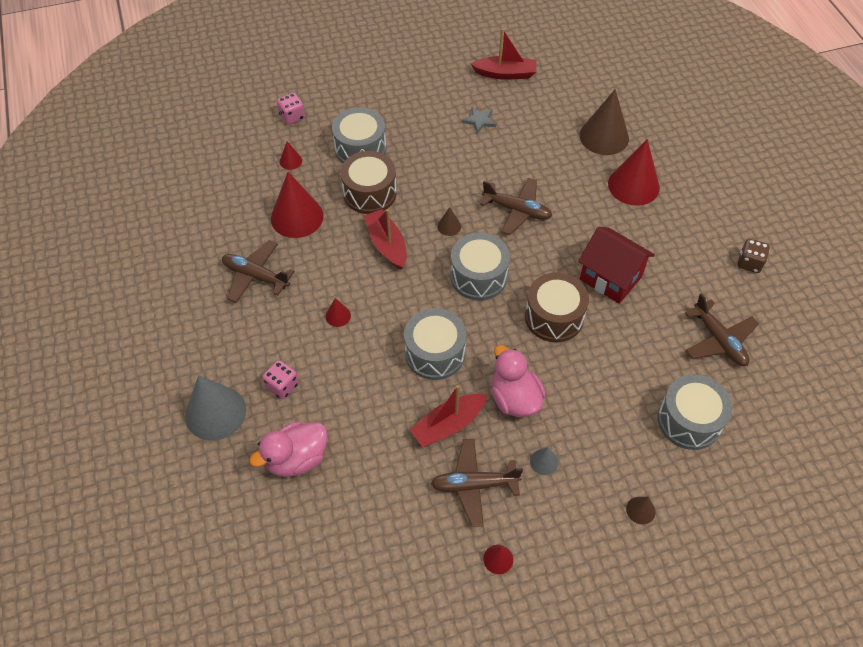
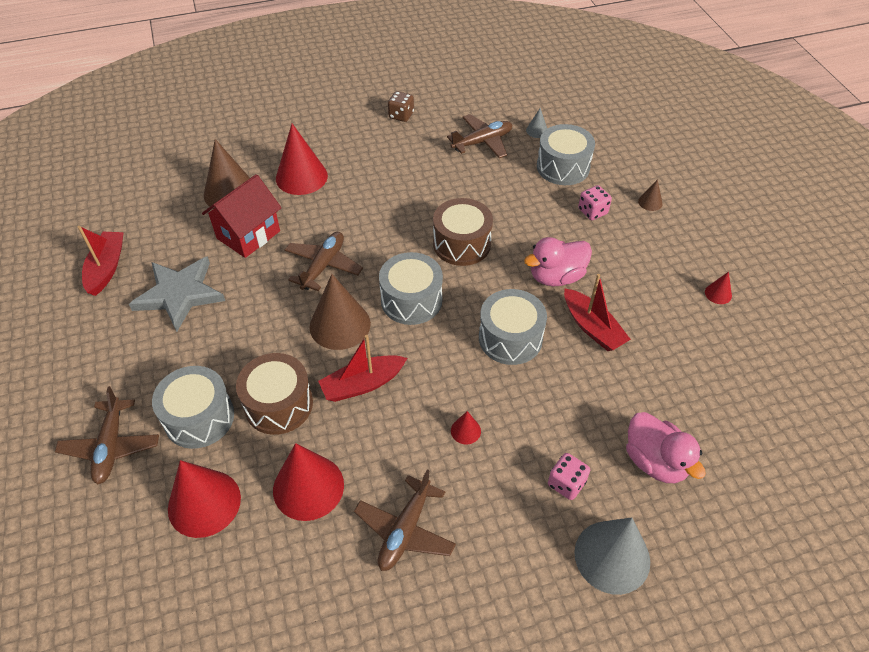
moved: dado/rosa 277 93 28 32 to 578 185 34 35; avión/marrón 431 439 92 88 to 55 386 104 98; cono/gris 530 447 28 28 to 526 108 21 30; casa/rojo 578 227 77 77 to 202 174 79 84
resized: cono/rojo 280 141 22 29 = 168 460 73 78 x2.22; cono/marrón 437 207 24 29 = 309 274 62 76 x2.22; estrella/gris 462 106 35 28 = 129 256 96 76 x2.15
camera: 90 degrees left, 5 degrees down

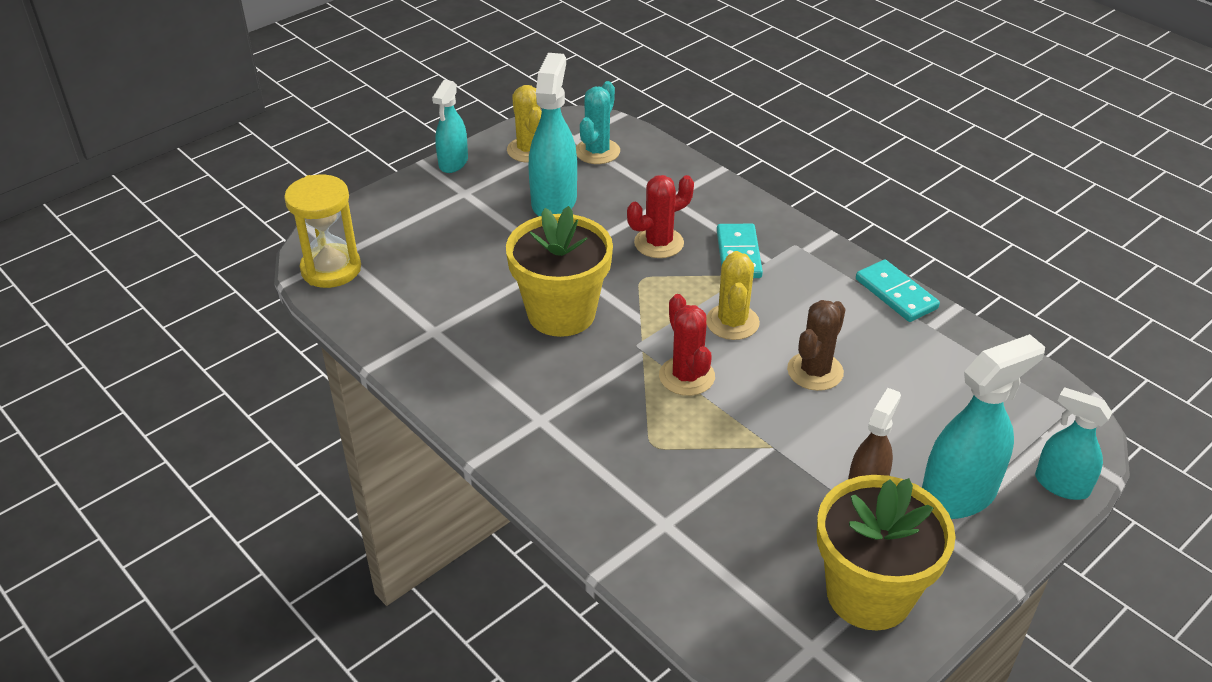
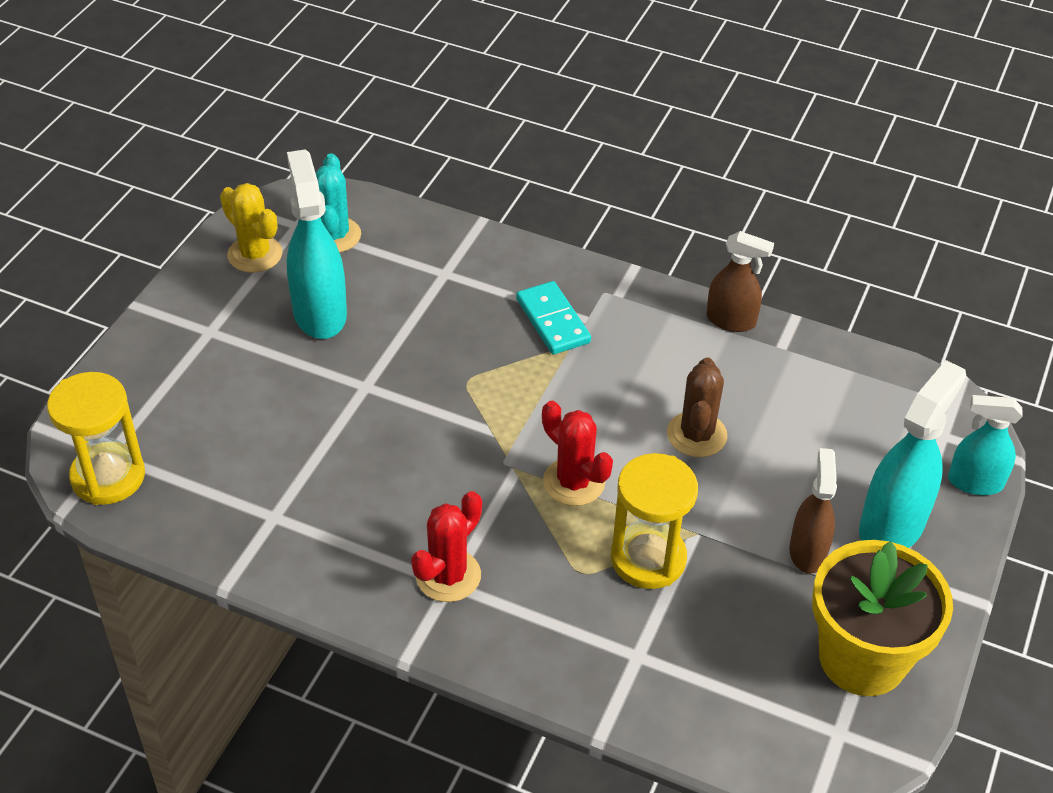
removed: pulverizador/turquesa 432 80 36 93; maceta/amarillo 506 206 107 131; cactus/amarillo 706 251 54 89
added: reloj de arena/amarillo 611 453 87 136
moved: cactus/rojo 627 175 67 83 to 411 491 71 111
replaced: ficha de dominó/turquesa 856 260 84 62 to pulverizador/marrón 706 231 68 101
camera: 25 degrees left, 5 degrees up

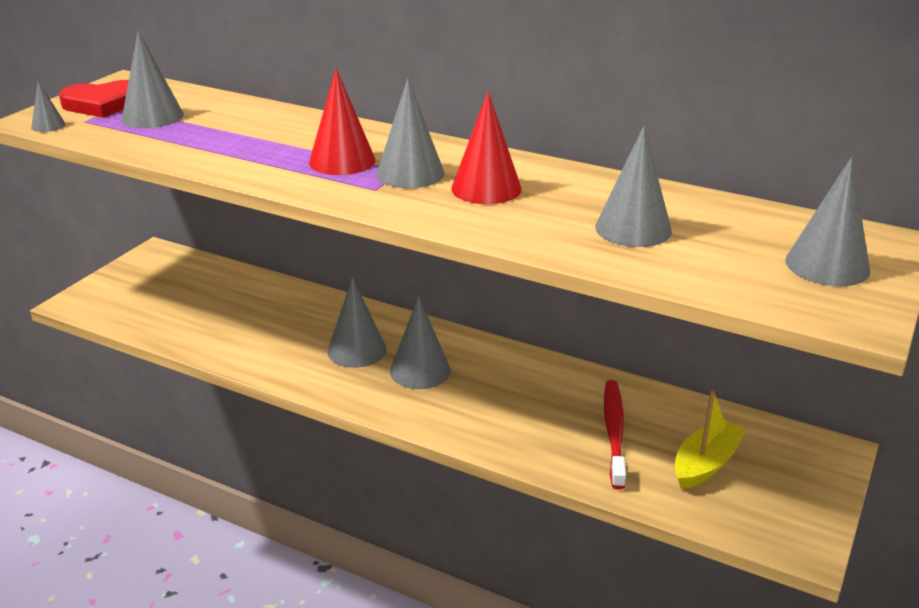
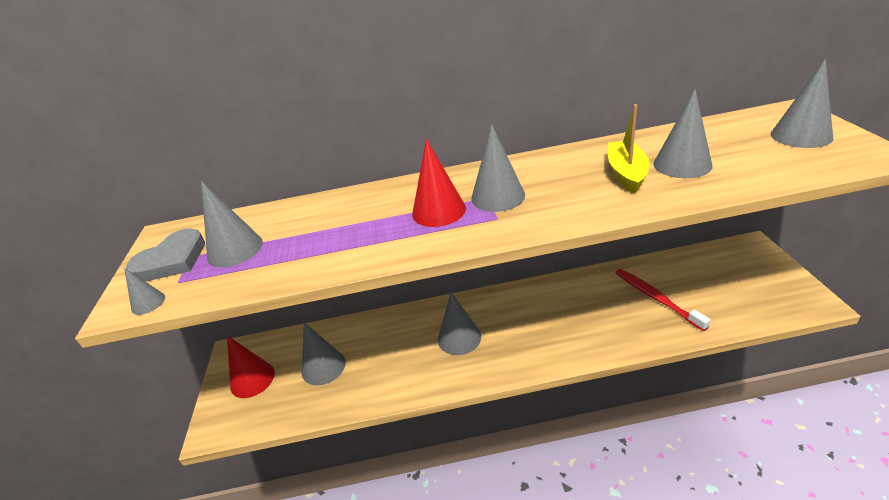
moved: cono/gris 390 296 61 93 to 302 322 44 63; cono/rojo 451 91 71 113 to 227 336 48 62; barco/amarillo 674 391 73 98 to 608 104 42 89
recoloured: corazón/rojo 59 80 70 38 to corazón/gris 126 228 79 54
camera: 30 degrees left, 5 degrees up

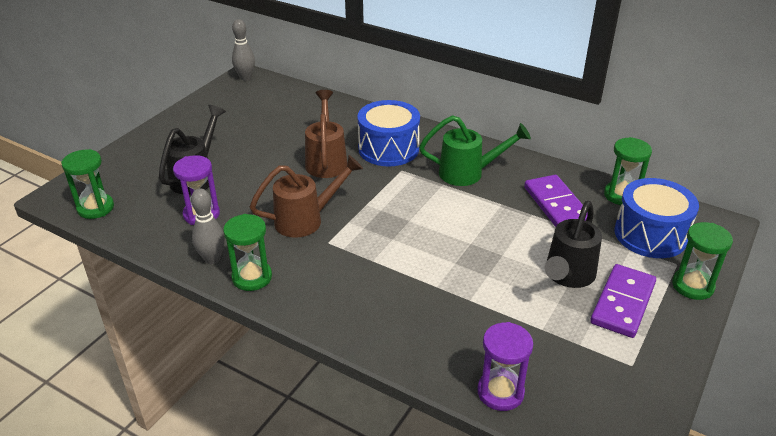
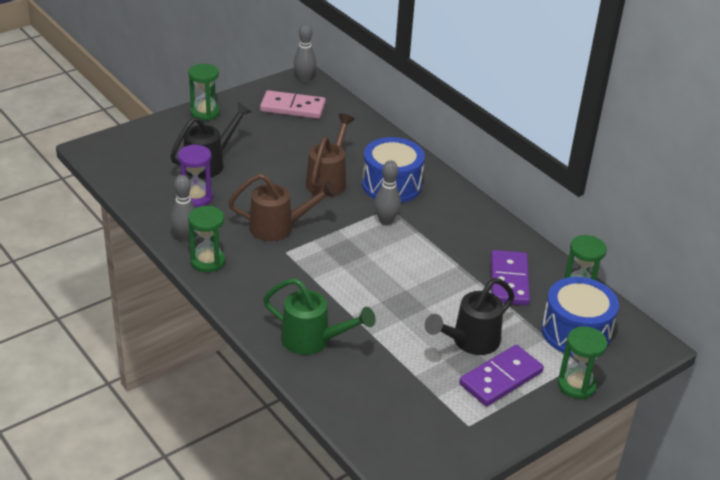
removed: reloj de arena/morado 477 322 56 89
added: ficha de dominó/rosa 260 90 66 29; bolo/gris 374 160 27 65
moved: reloj de arena/verde 61 149 53 70 to 188 64 32 57; regadera/verde 419 115 112 71 to 263 278 113 77
camera: 20 degrees right, 0 degrees up

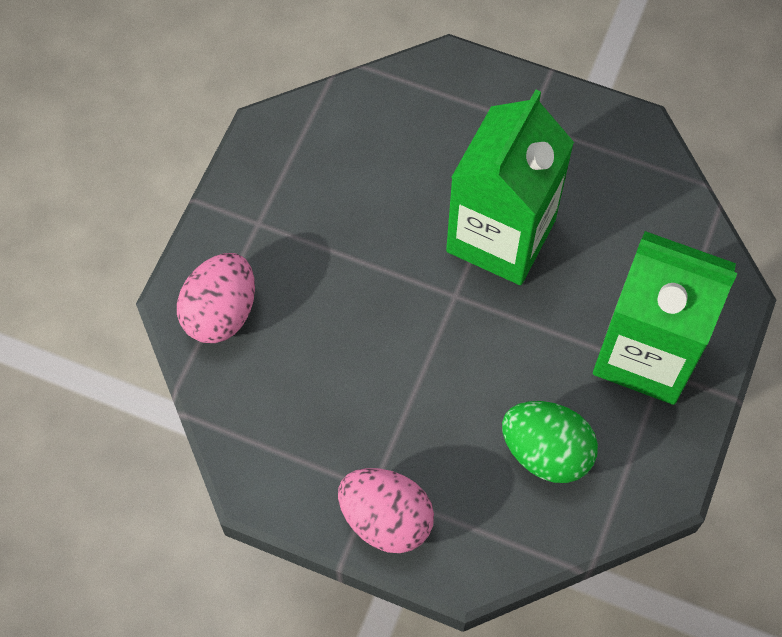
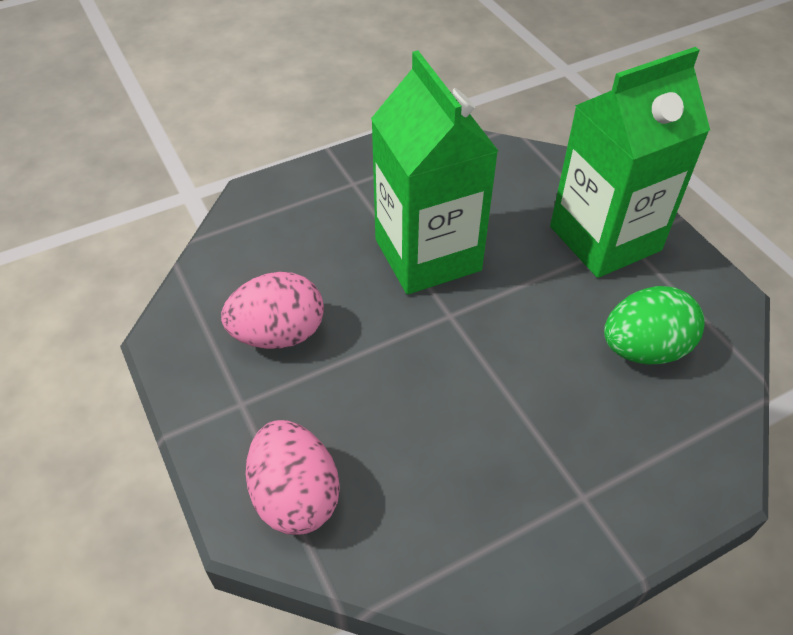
moved: huevo/rosa 338 468 96 85 to 221 272 103 77
camera: 50 degrees left, 15 degrees down

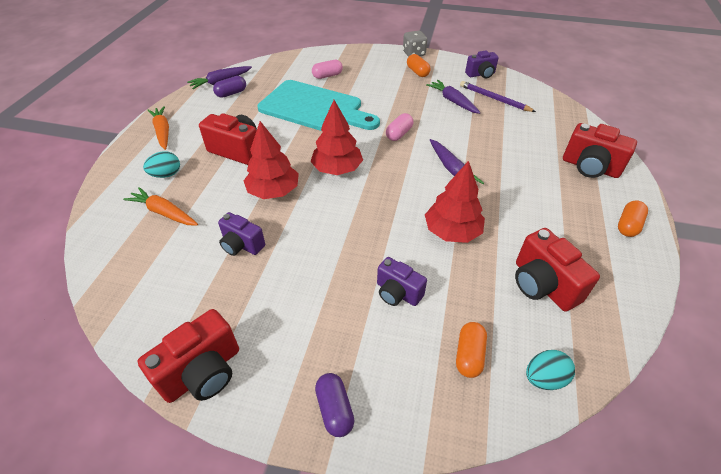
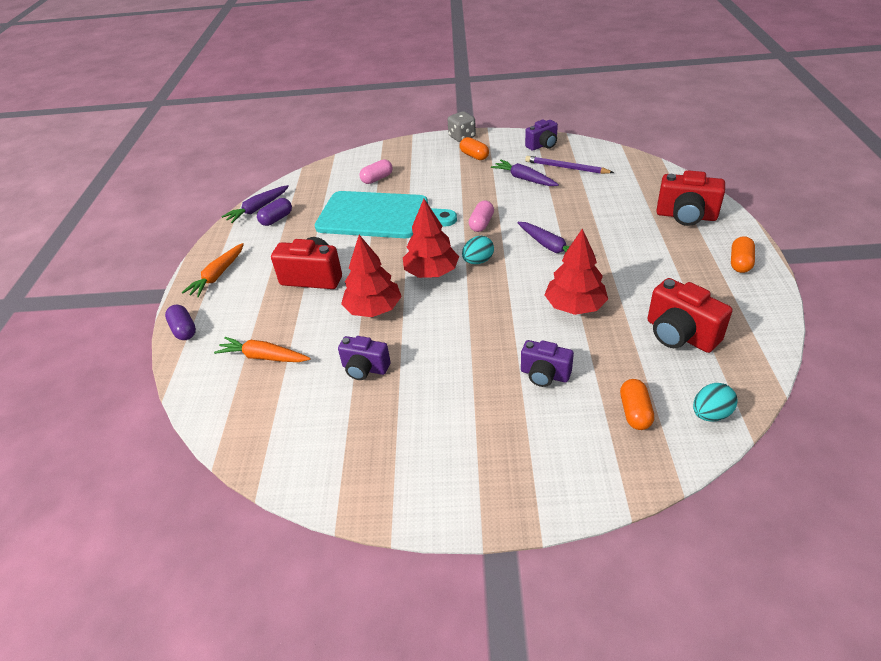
removed: cámara/rojo 138 309 101 94
moved: huevo/turquesa 143 151 37 27 to 462 236 32 28; cápsula/morado 315 373 39 64 to 165 305 31 35
turned: zanahoria/naranja 147 106 22 44 = 182 243 62 54 120 degrees counterclockwise
camera: 10 degrees left, 5 degrees down

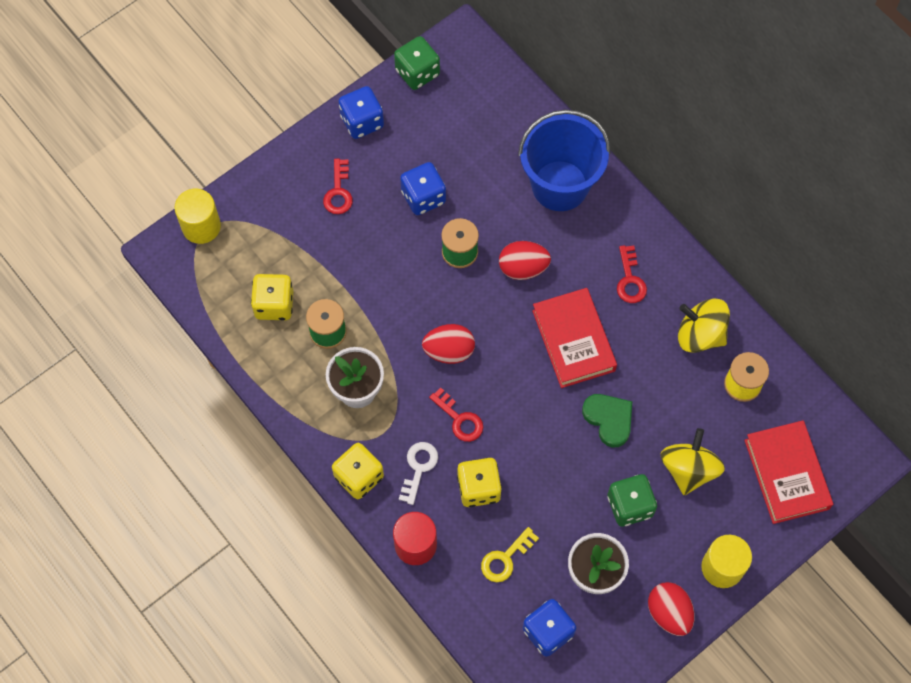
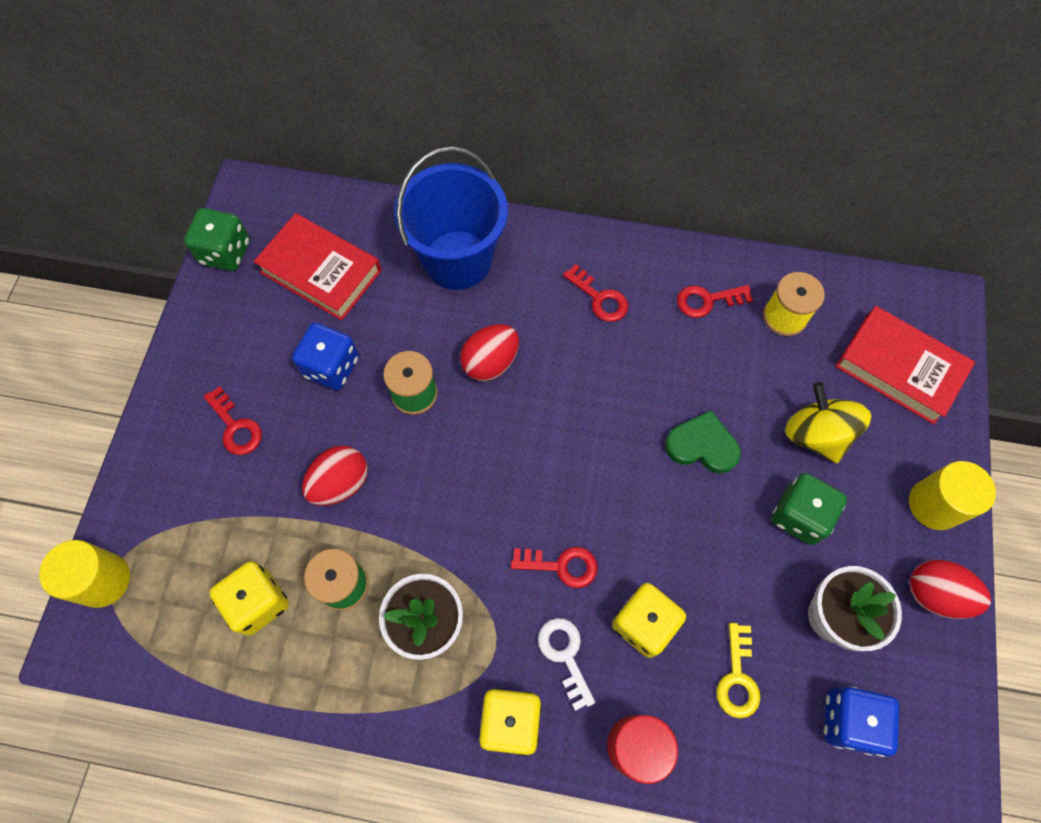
removed: dado/azul 339 86 45 53
moved: huevo/rojo 422 324 53 40 to 302 445 66 61; libro/rojo 532 288 85 100 to 254 213 128 108
replaced: peonza/amarillo 678 298 52 55 to llave/rojo 677 285 76 33
camera: 40 degrees left, 0 degrees up

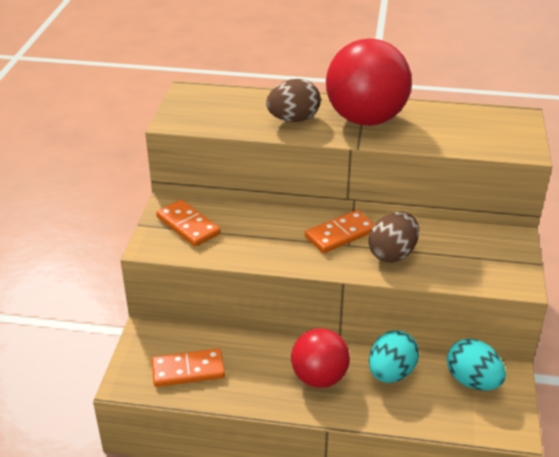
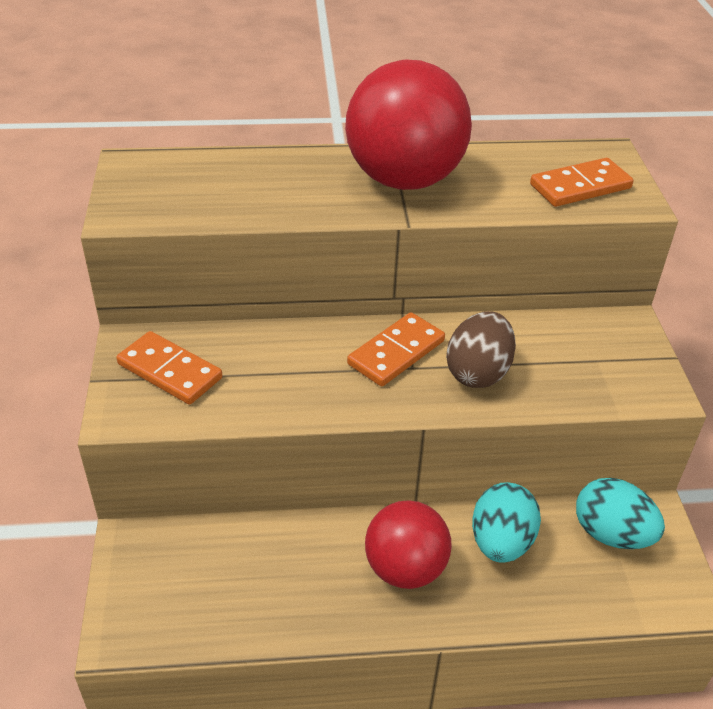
removed: huevo/marrón 266 79 55 43
moved: ficha de dominó/naranja 152 348 73 39 to 530 158 104 49
camera: 15 degrees left, 5 degrees up

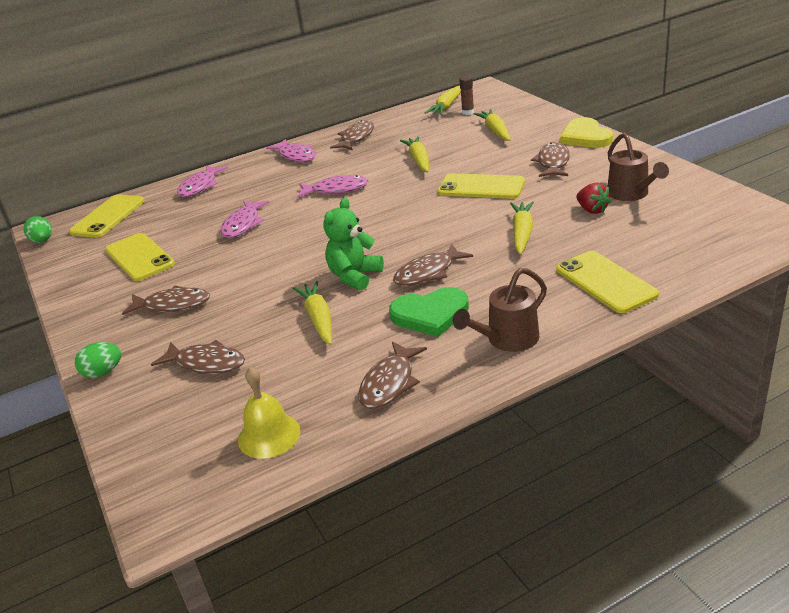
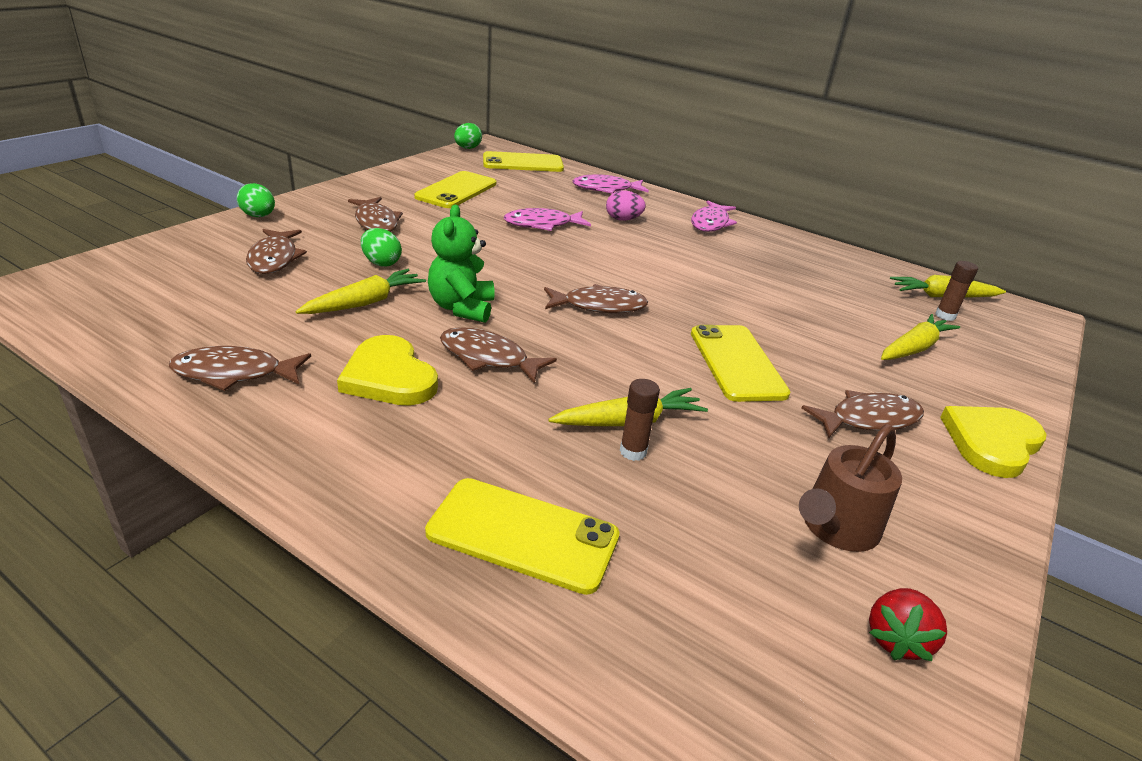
removed: campana/amarillo 238 367 62 92; pez/rosa 297 175 71 22; zanahoria/amarillo 400 136 29 36; regadera/marrón 453 268 94 84
added: huevo/verde 361 228 41 39; huevo/rosa 606 190 40 31; barra de pegamento/marrón 620 379 40 82
moved: pez/marrón 330 120 44 30 to 544 284 104 29; fresa/rojo 576 182 35 32 to 869 588 78 73
recoloured: corazón/verde 389 287 80 50 to corazón/amarillo 337 335 101 71
turned: osito/verde 324 198 60 92 = 428 205 67 118 90 degrees counterclockwise; móvil/amarillo 556 251 103 62 = 425 478 195 117 75 degrees clockwise
camera: 55 degrees right, 0 degrees up

